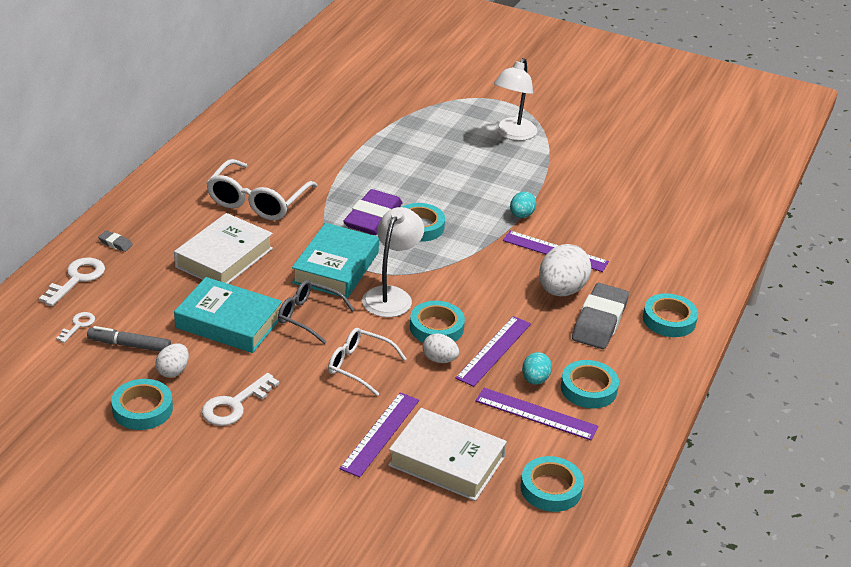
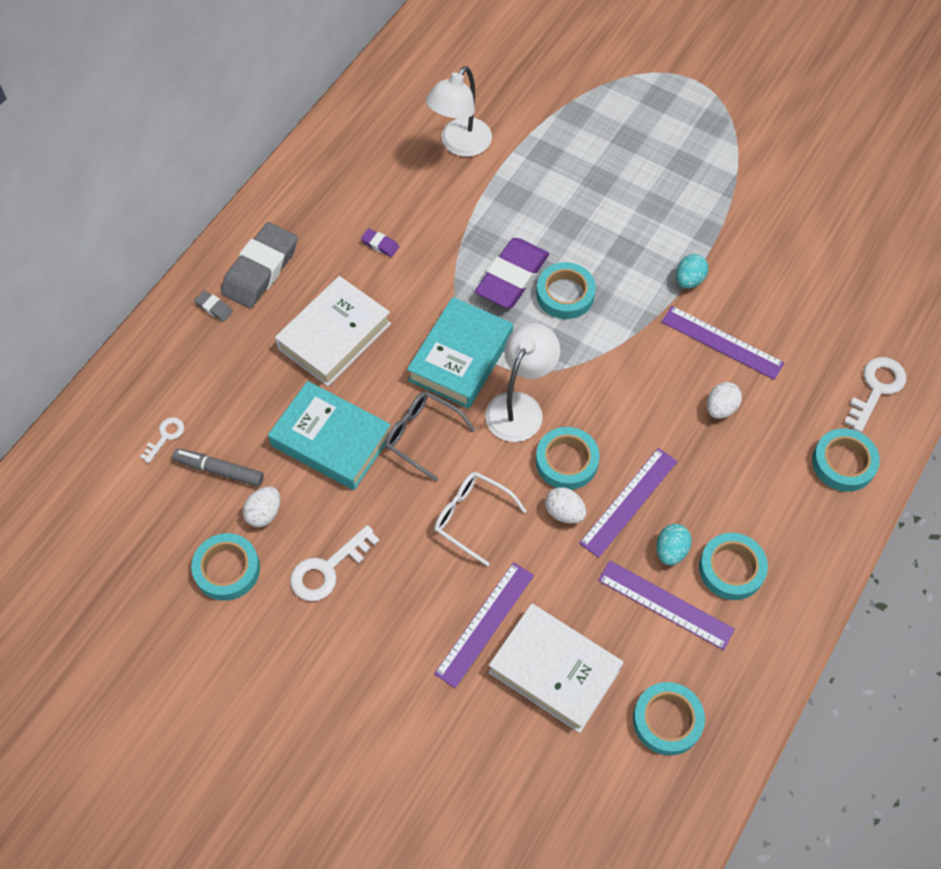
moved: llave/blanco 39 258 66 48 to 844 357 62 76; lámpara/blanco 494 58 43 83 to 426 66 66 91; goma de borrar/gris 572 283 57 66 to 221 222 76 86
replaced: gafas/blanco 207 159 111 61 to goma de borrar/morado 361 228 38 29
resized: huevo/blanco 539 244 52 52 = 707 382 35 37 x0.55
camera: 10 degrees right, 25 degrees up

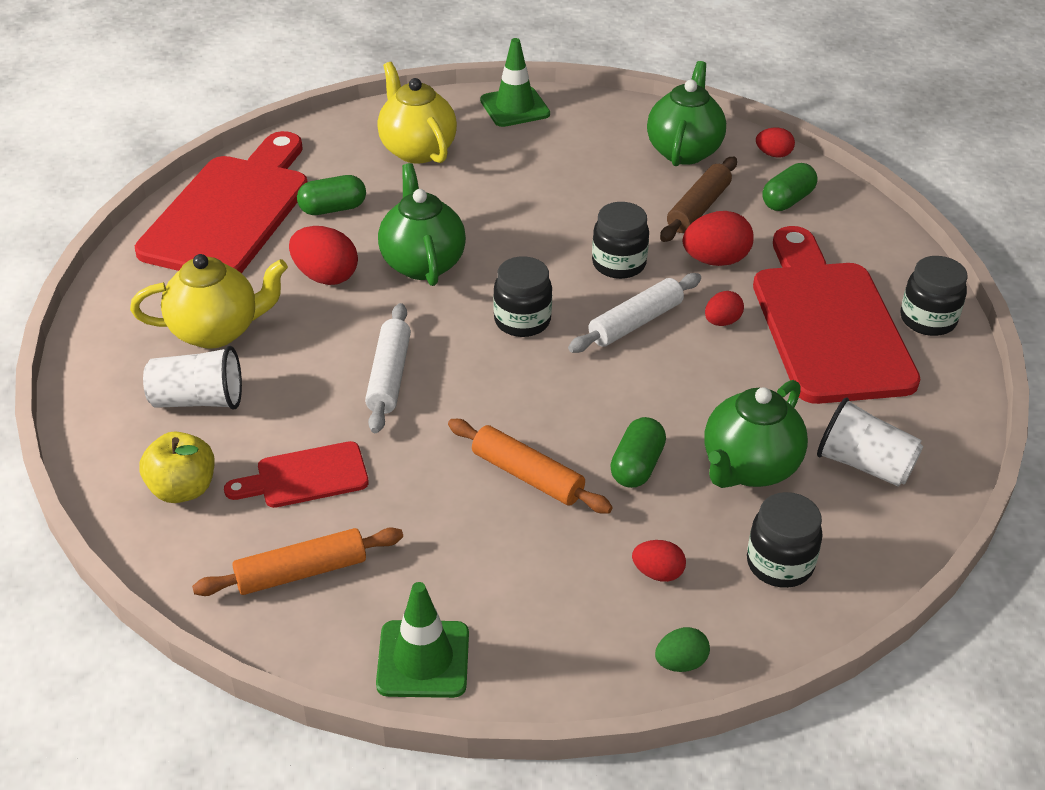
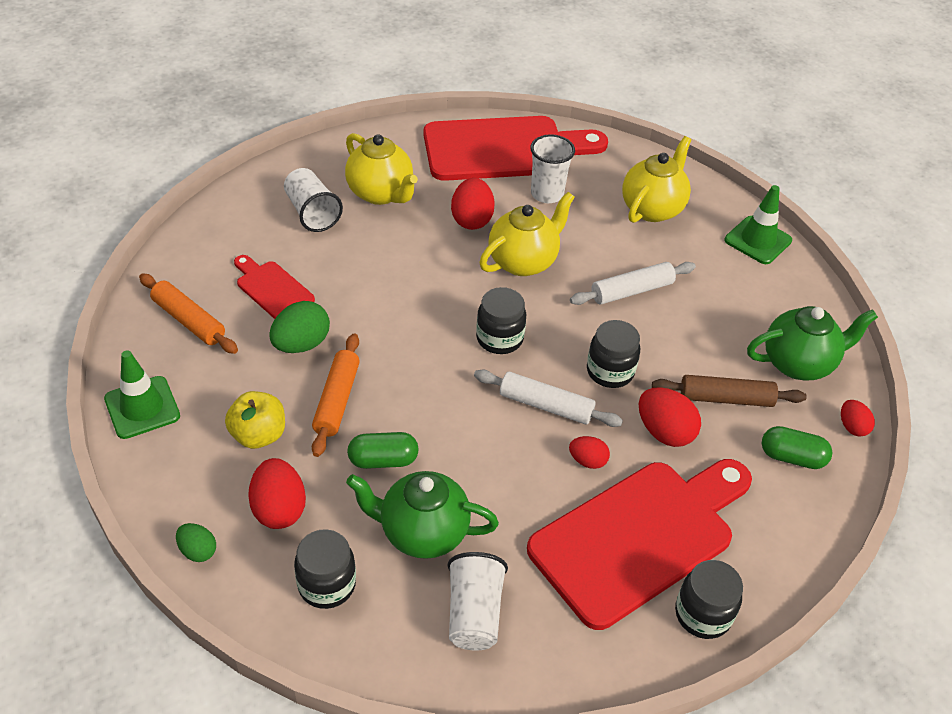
added: huevo/verde 269 301 61 52
moved: manzana/amarillo 139 431 76 72 to 225 391 60 58; rodillo/blanco 365 303 46 130 to 570 262 126 43
replaced: cápsula/verde 297 175 69 40 to vaso/blanco 530 134 45 69
recoloured: tetera/verde 378 163 88 123 to tetera/amarillo 479 192 96 84
resized: huevo/rojo 632 540 54 42 = 248 458 58 71 x1.69
camera: 60 degrees right, 5 degrees up

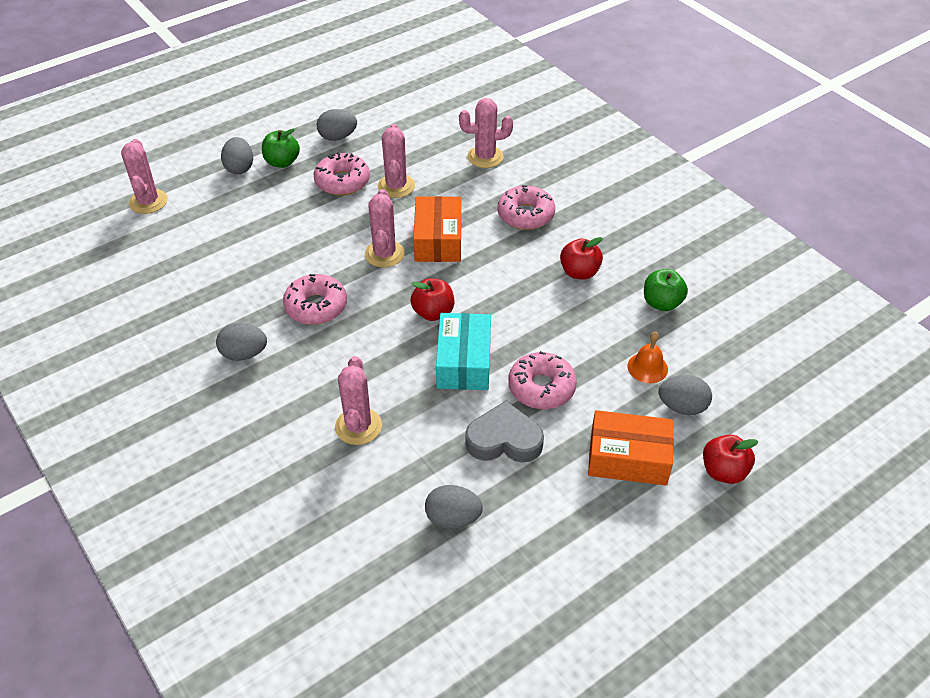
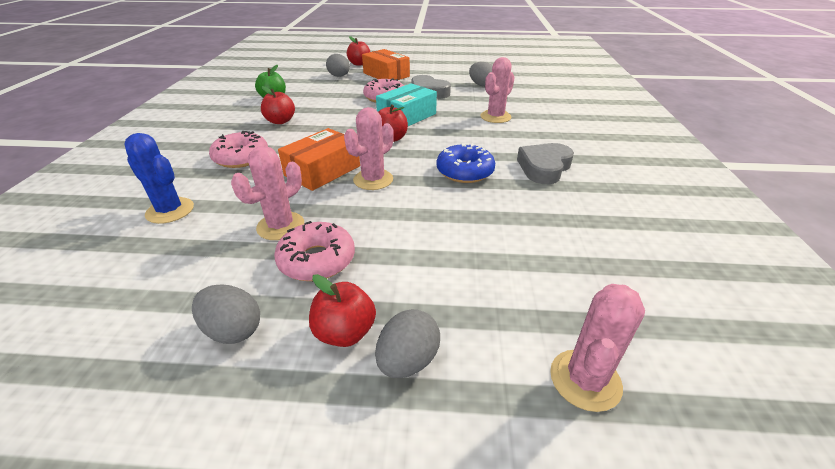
removed: campana/naranja 628 332 40 51
replaced: huevo/gris 216 323 51 38 to corazón/gris 517 143 57 41
recoloured: manzana/verde 262 128 38 40 to manzana/rojo 309 274 67 73; rosquilla/rosa 283 274 64 51 to rosquilla/azul 437 143 58 40; cactus/rosa 459 98 54 70 to cactus/azul 124 133 70 91
camera: 140 degrees left, 10 degrees down

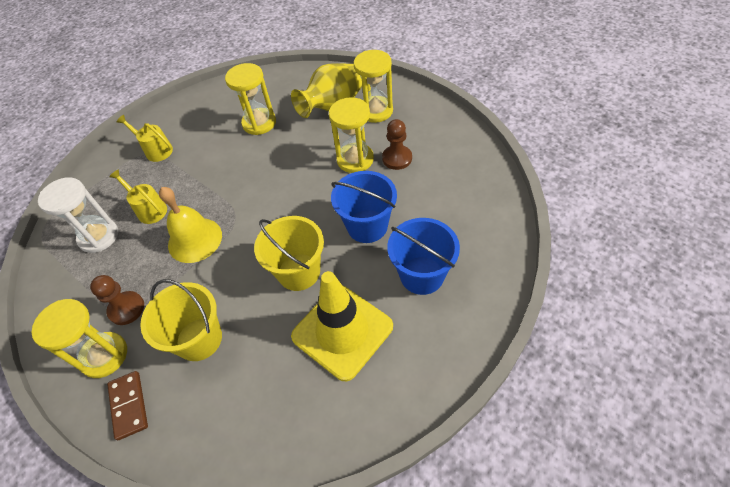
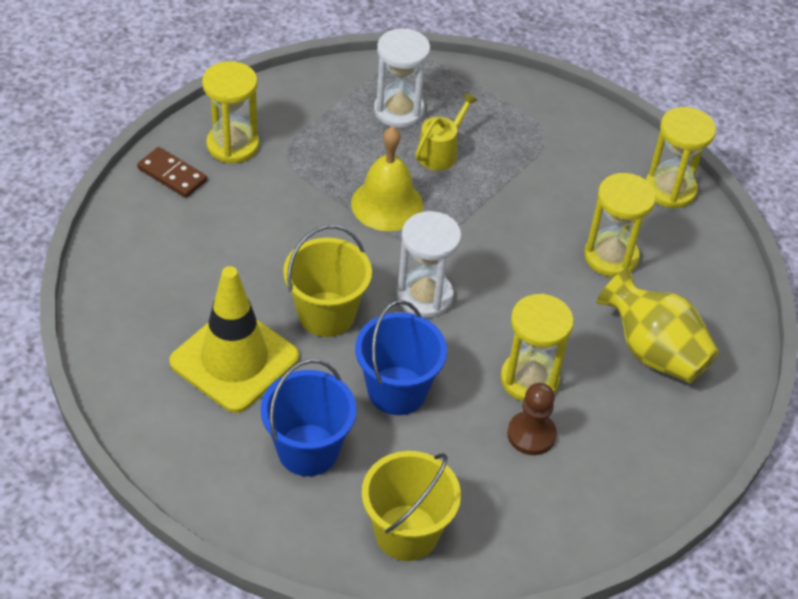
removed: peón/marrón 90 275 54 50; regadera/amarillo 117 115 56 47
added: reloj de arena/blanco 397 211 64 107
moved: balde/amarillo 140 279 82 82 to 362 451 99 110; reloj de arena/amarillo 354 50 39 73 to 646 107 70 101
turned: ficha de dominó/marrón 107 371 41 69 = 137 147 70 51 60 degrees clockwise
camera: 80 degrees right, 5 degrees down

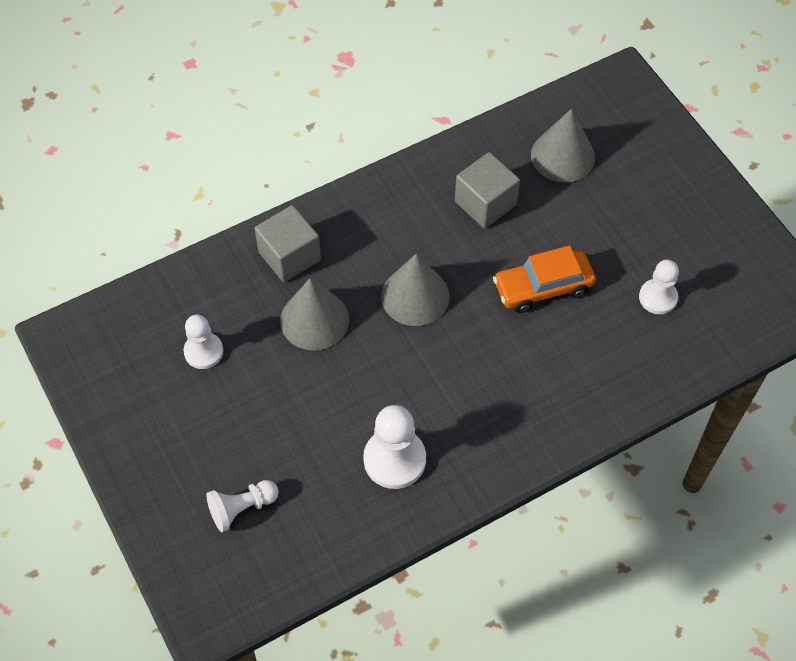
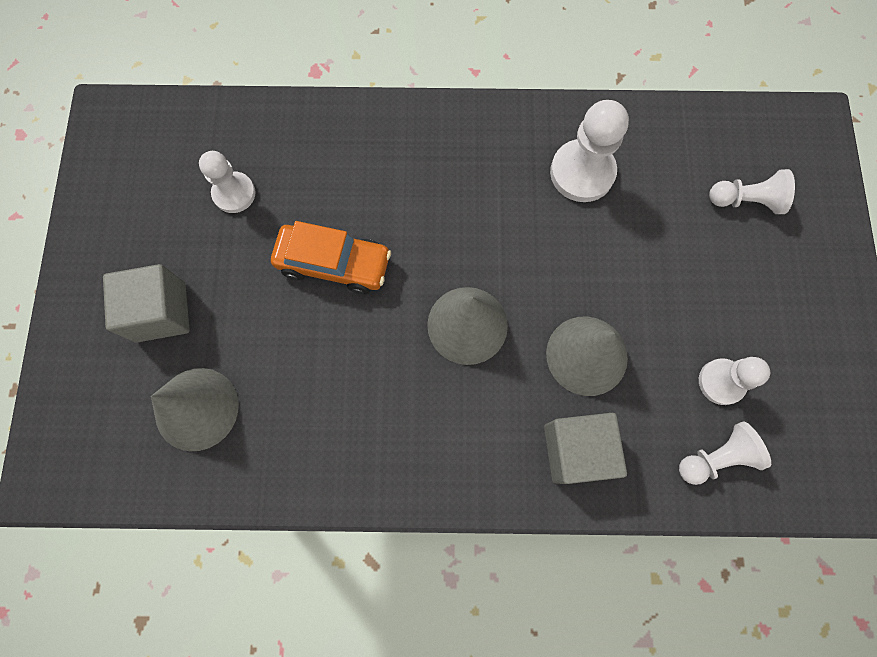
added: peón/blanco 679 422 92 63
moved: cubo/gris 455 152 65 76 to 103 264 87 79
camera: 150 degrees left, 15 degrees up

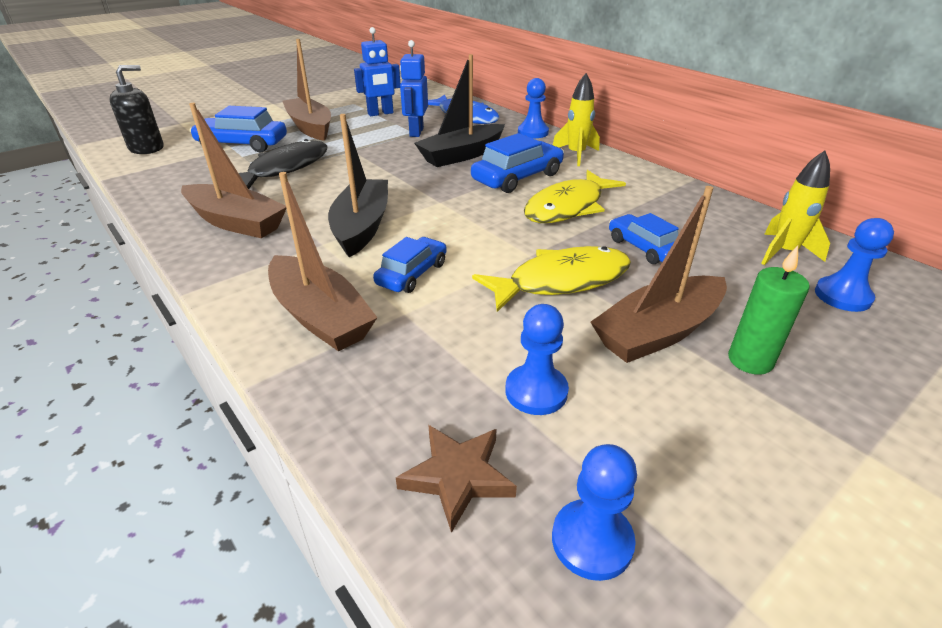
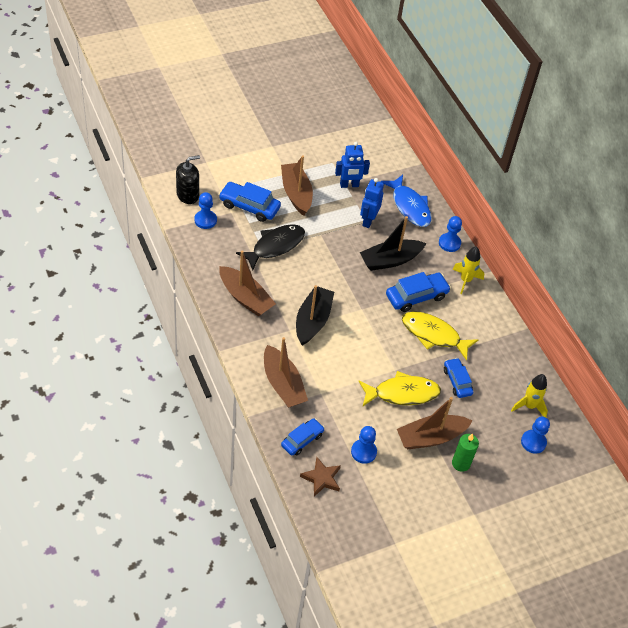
moved: coche/azul 373 237 74 56 to 281 418 44 38; peón/azul 552 444 85 137 to 194 192 23 37
turned: pez/amarillo 524 170 102 53 = 402 311 76 50 60 degrees clockwise
camera: 10 degrees right, 15 degrees up

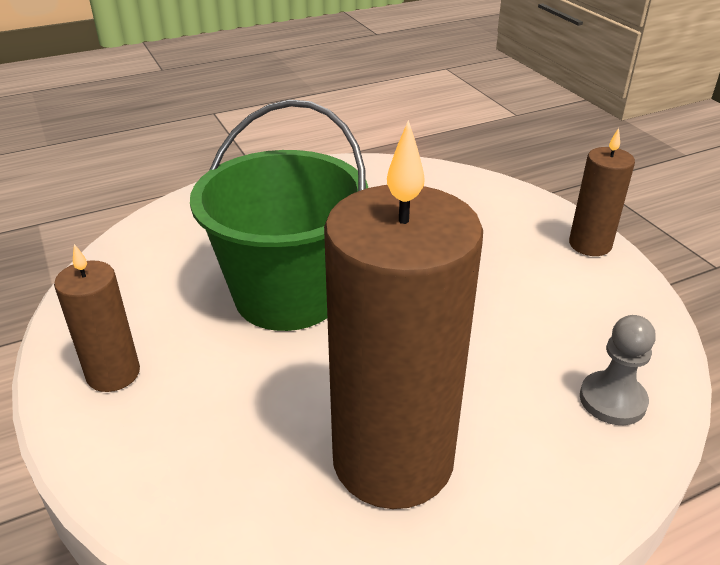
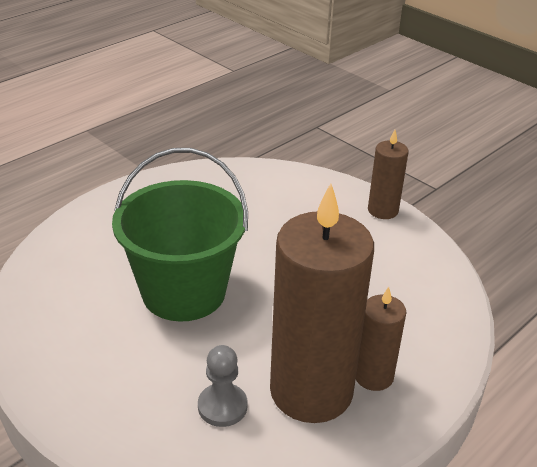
moved: vela/marrón 54 244 86 148 to 356 287 51 104; peón/gris 580 315 76 110 to 198 345 49 82
camera: 20 degrees left, 0 degrees up

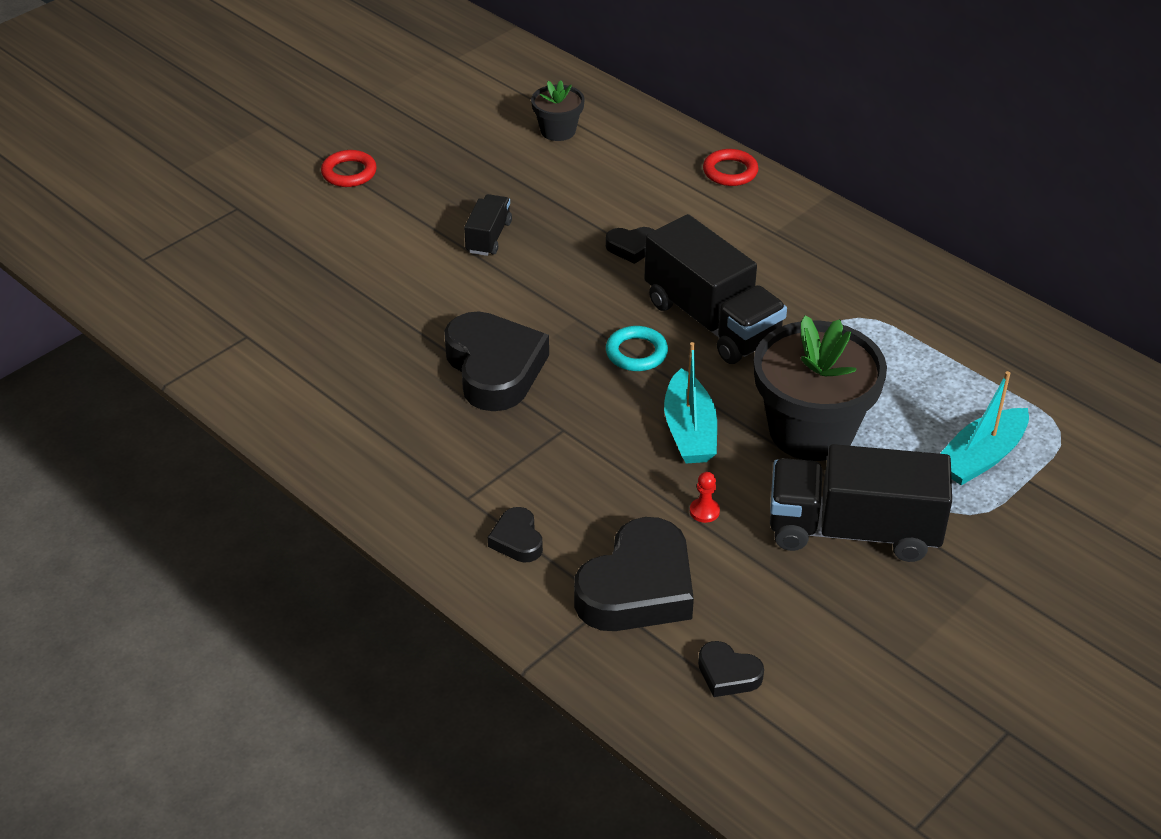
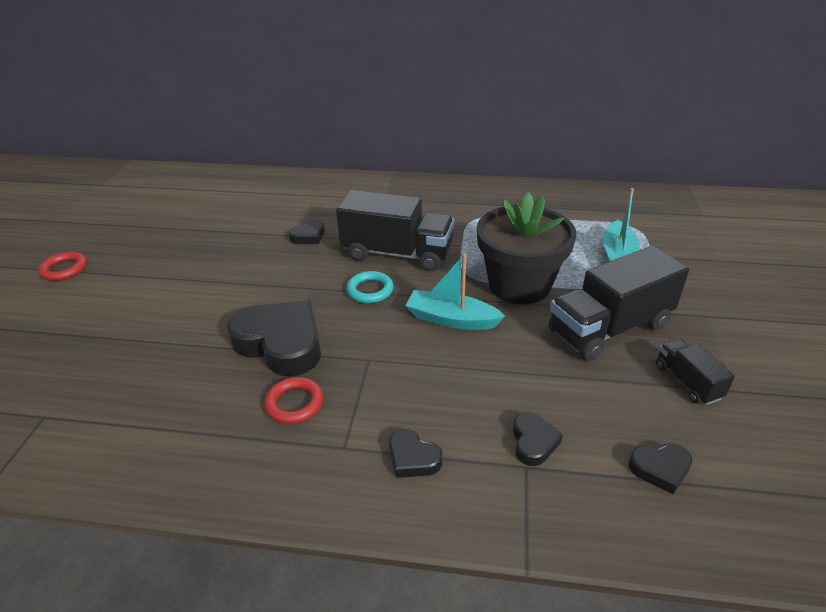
removed: maceta/negro 531 80 54 61; peón/rojo 690 472 30 51
moved: camión/negro 464 194 48 62 to 656 339 79 66; anillo/rojo 703 149 55 37 to 264 377 59 47
turned: barco/turquesa 664 342 53 122 = 405 253 100 77 150 degrees clockwise
resized: corazón/negro 574 517 120 114 = 513 412 50 54 x0.47
camera: 35 degrees left, 5 degrees down

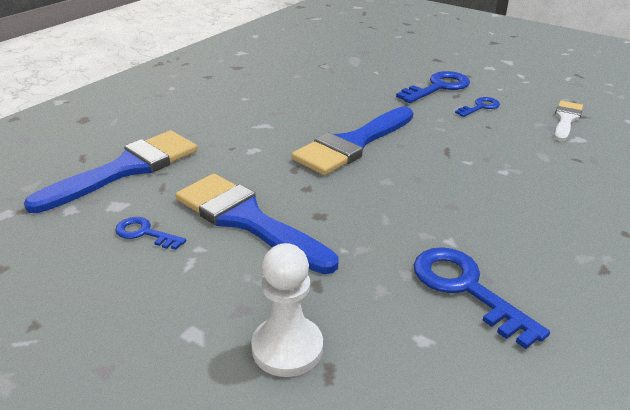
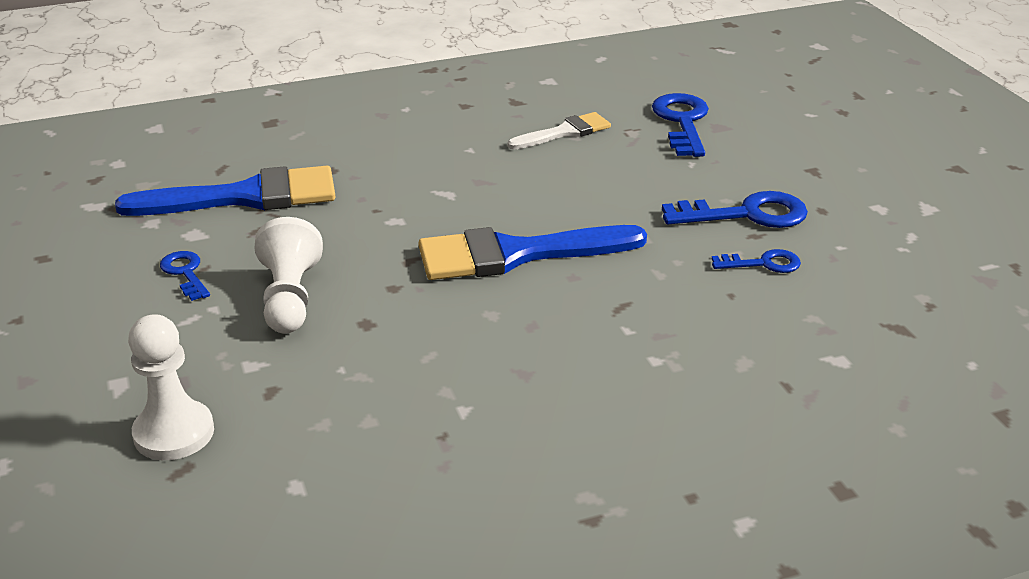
moved: llave/azul 414 247 136 102 to 652 93 57 64; pincel/blanco 554 101 29 40 to 507 112 104 37
replaced: pincel/azul 176 174 163 100 to peón/blanco 254 217 69 117
camera: 35 degrees right, 0 degrees up

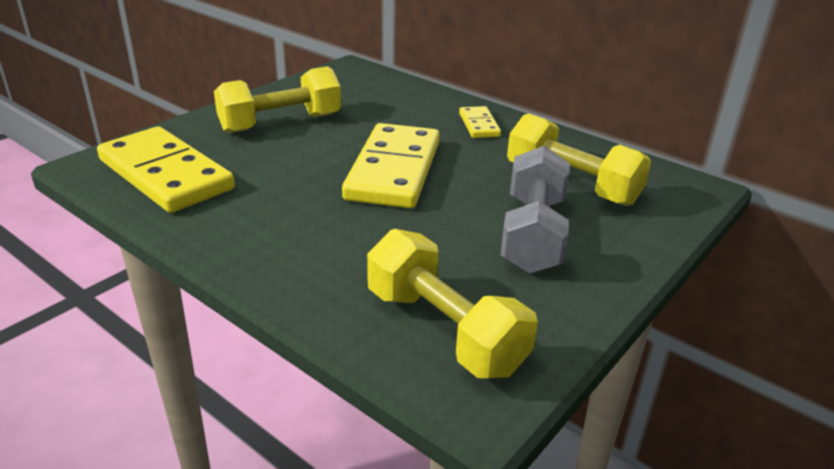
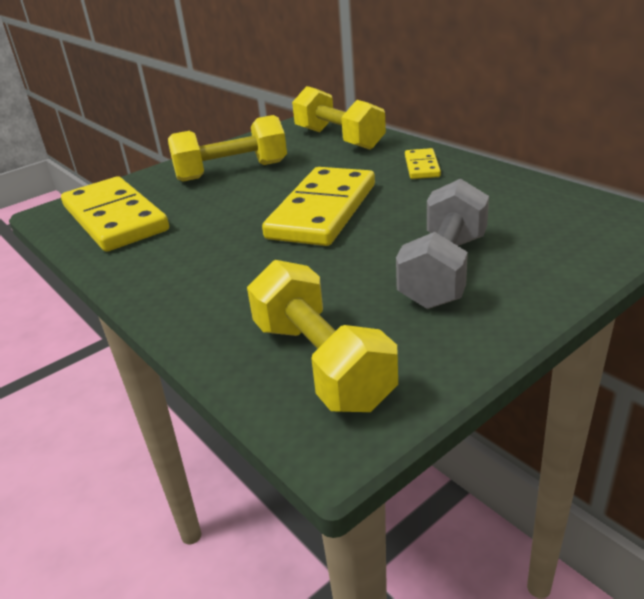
moved: mancuerna/amarillo 507 113 144 93 to 292 86 94 64
camera: 15 degrees right, 0 degrees up

